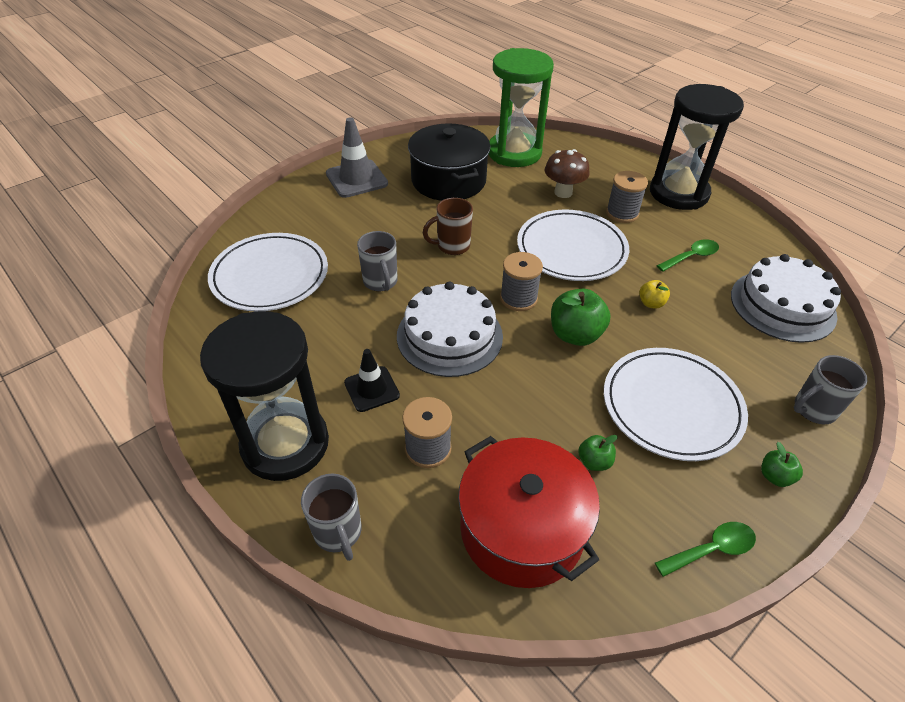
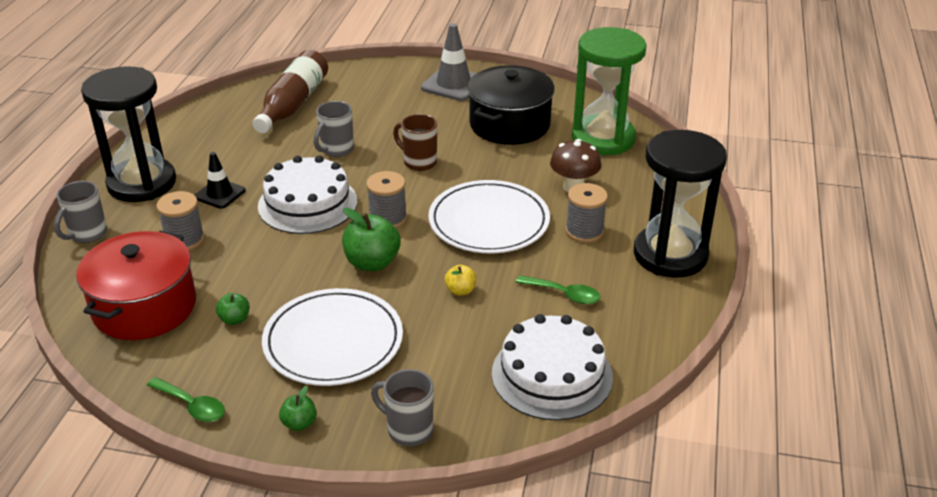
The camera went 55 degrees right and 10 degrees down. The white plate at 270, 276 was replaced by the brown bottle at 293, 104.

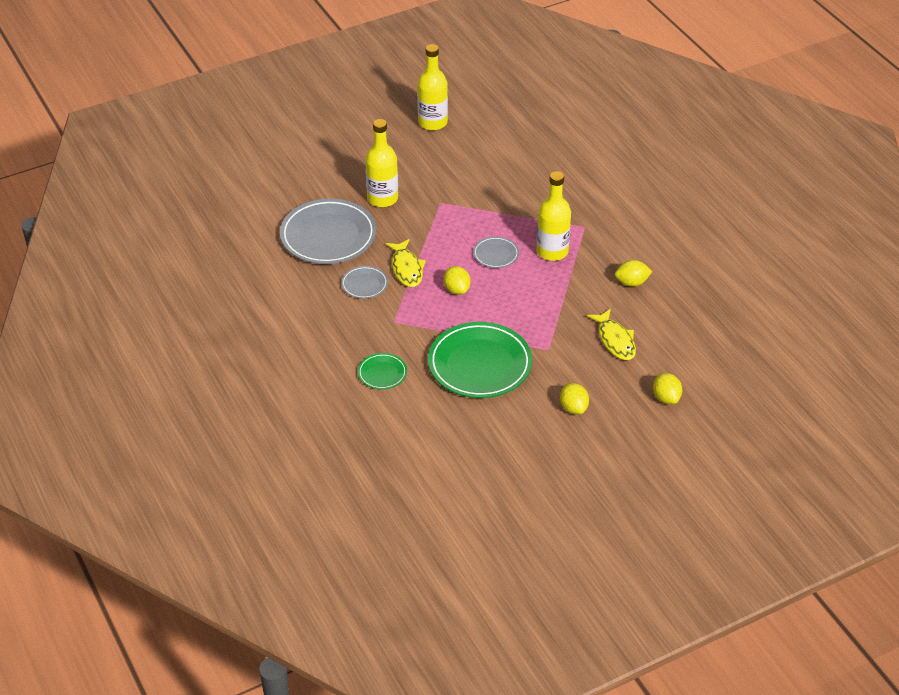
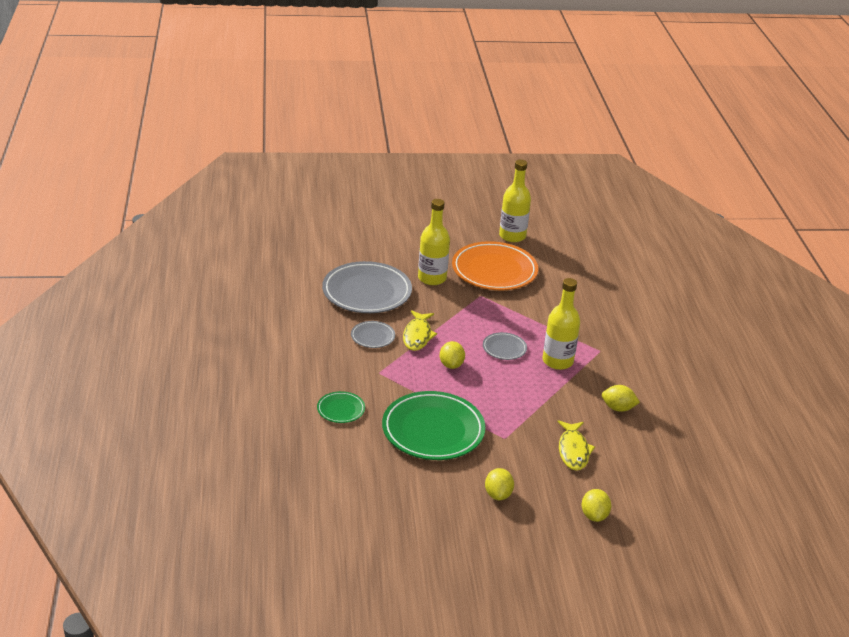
The camera went 20 degrees right and 10 degrees down. The orange plate at 494, 271 appeared.

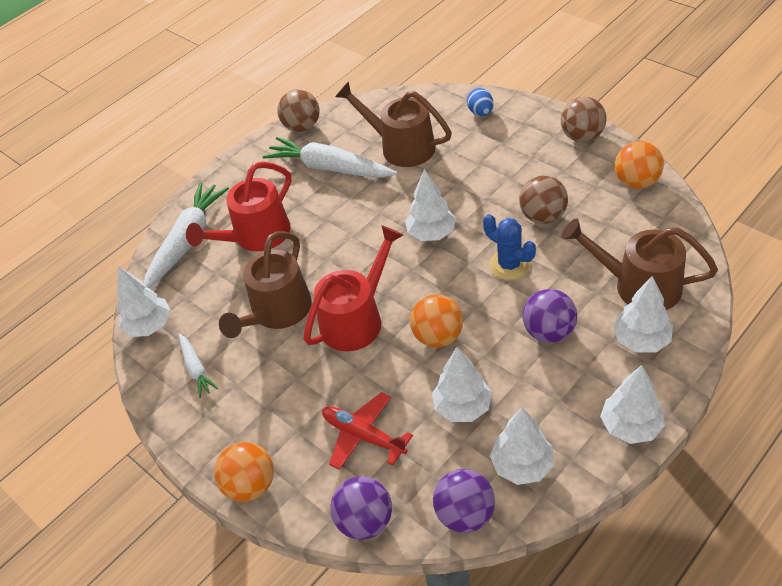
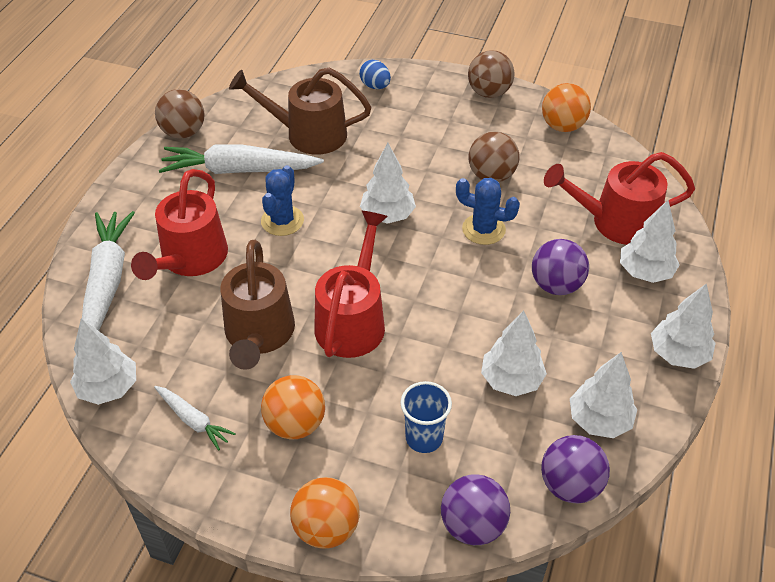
The camera went 30 degrees left and 0 degrees up. The blue cactus at 282, 221 appeared. The orange ball moved from 438, 337 to 295, 424. The red plane at 363, 435 was replaced by the blue cup at 424, 438. The brown watering can at 638, 285 became the red watering can at 615, 222.

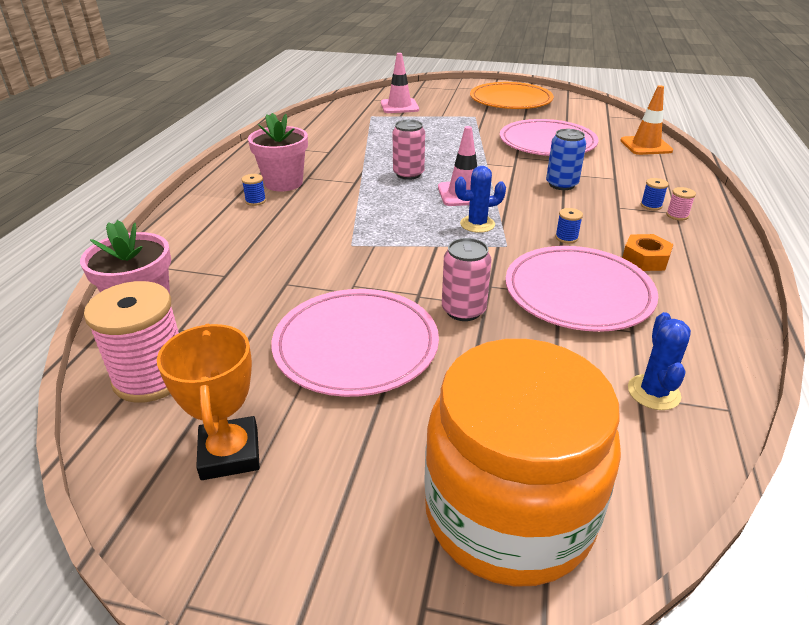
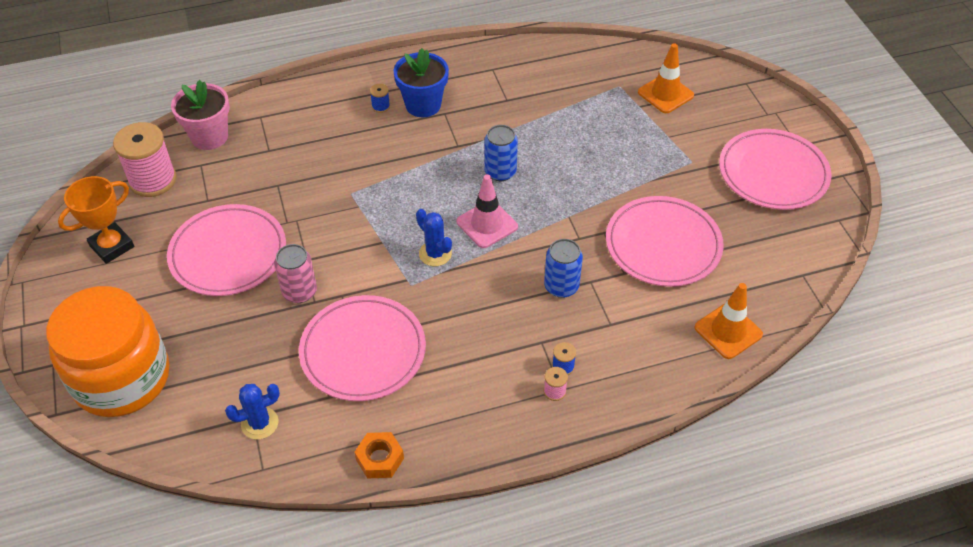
The camera went 60 degrees right and 15 degrees up. The orange nut moved from 645, 259 to 380, 459. The pink flower pot at 283, 183 became the blue flower pot at 423, 105. The pink can at 408, 174 became the blue can at 500, 172. The pink traffic cone at 399, 106 became the orange traffic cone at 665, 94. The orange plate at 510, 100 became the pink plate at 773, 173. The blue spool at 566, 238 disappeared.

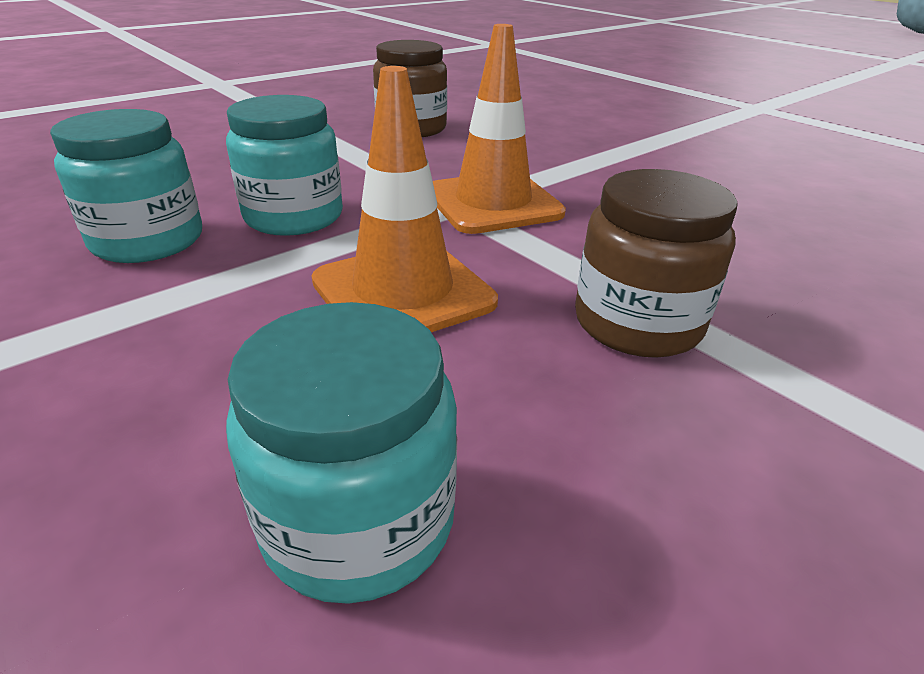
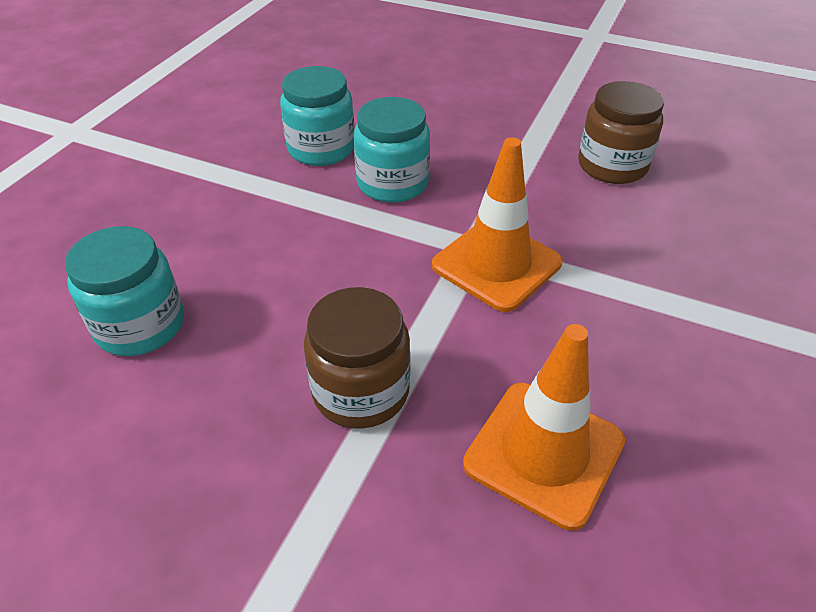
The camera went 65 degrees right and 10 degrees up. The orange traffic cone moved from 403, 292 to 544, 452.

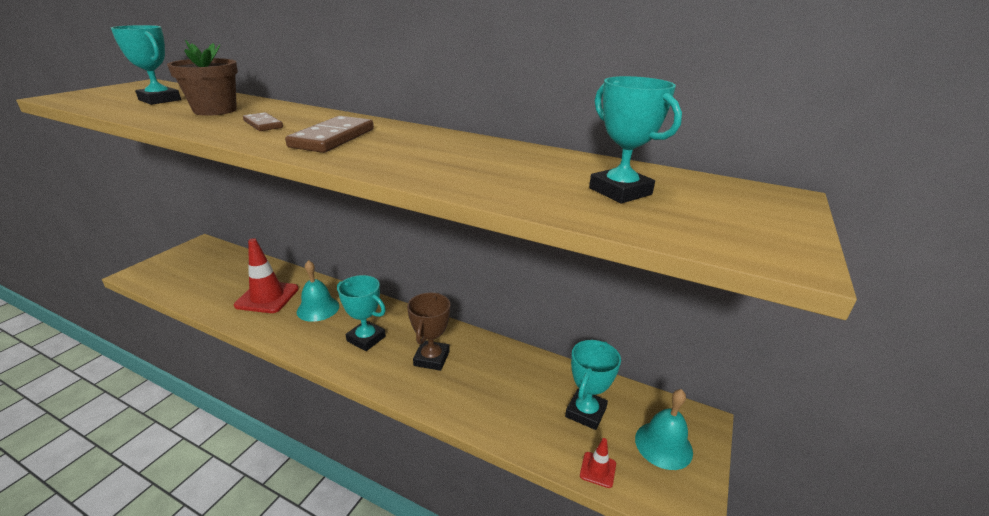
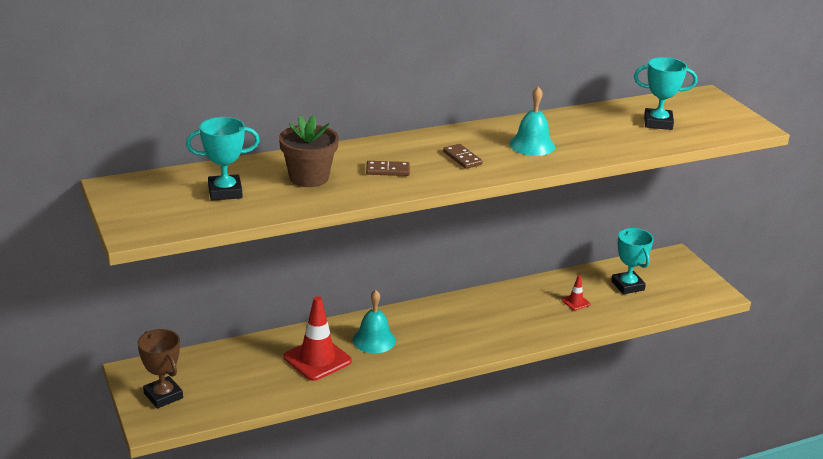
The camera went 50 degrees left and 0 degrees up. The brown trophy moved from 431, 358 to 163, 396. The brown domino at 333, 138 changed to 0.59 times the size. The turquoise bell moved from 663, 445 to 532, 145. The red traffic cone moved from 598, 469 to 575, 302. The turquoise trophy at 366, 339 disappeared.

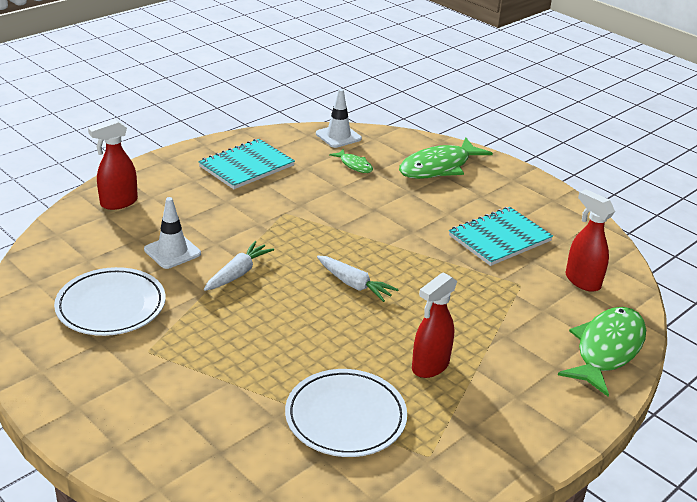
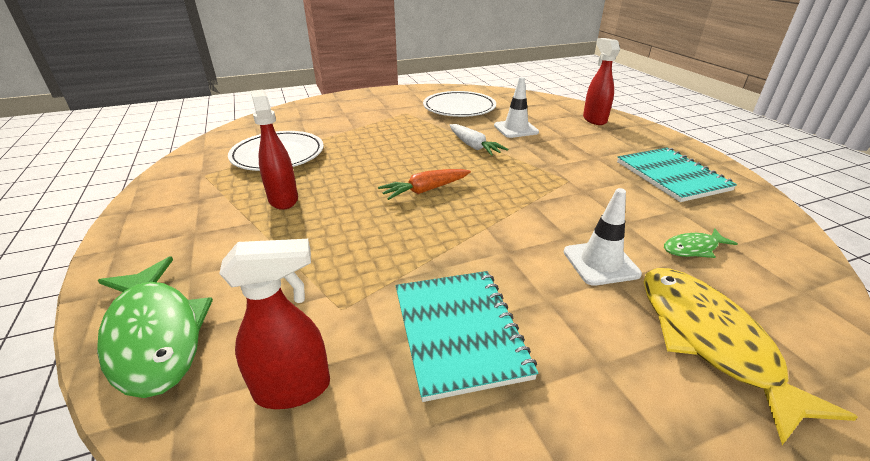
The camera went 115 degrees right and 0 degrees up. The white carrot at 354, 284 became the orange carrot at 425, 190. The white traffic cone moved from 338, 136 to 600, 263. The green fish at 439, 167 became the yellow fish at 710, 341.

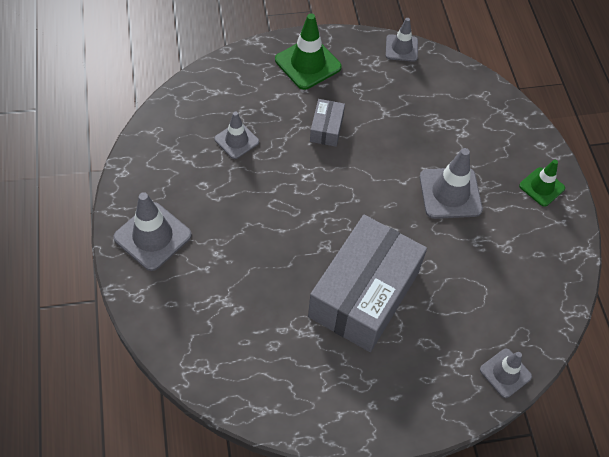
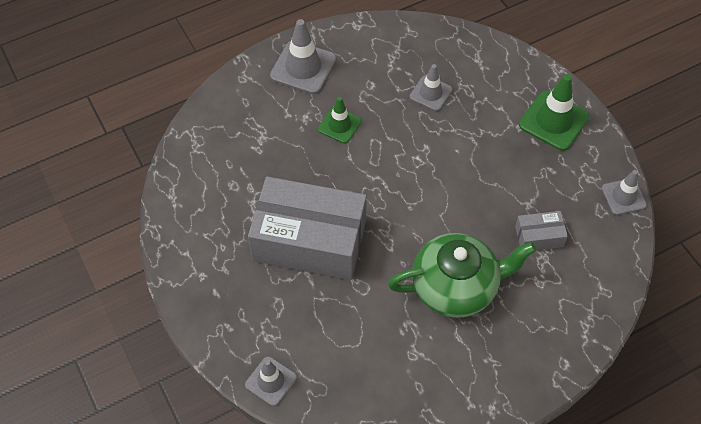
The camera went 75 degrees right and 0 degrees up. The green traffic cone moved from 541, 187 to 339, 125. The grey traffic cone at 450, 193 was replaced by the green teapot at 456, 287. The grey box moved from 326, 128 to 539, 236.

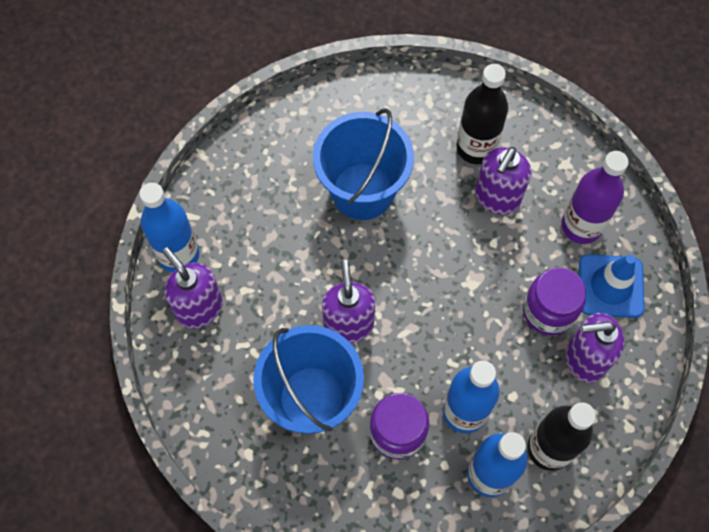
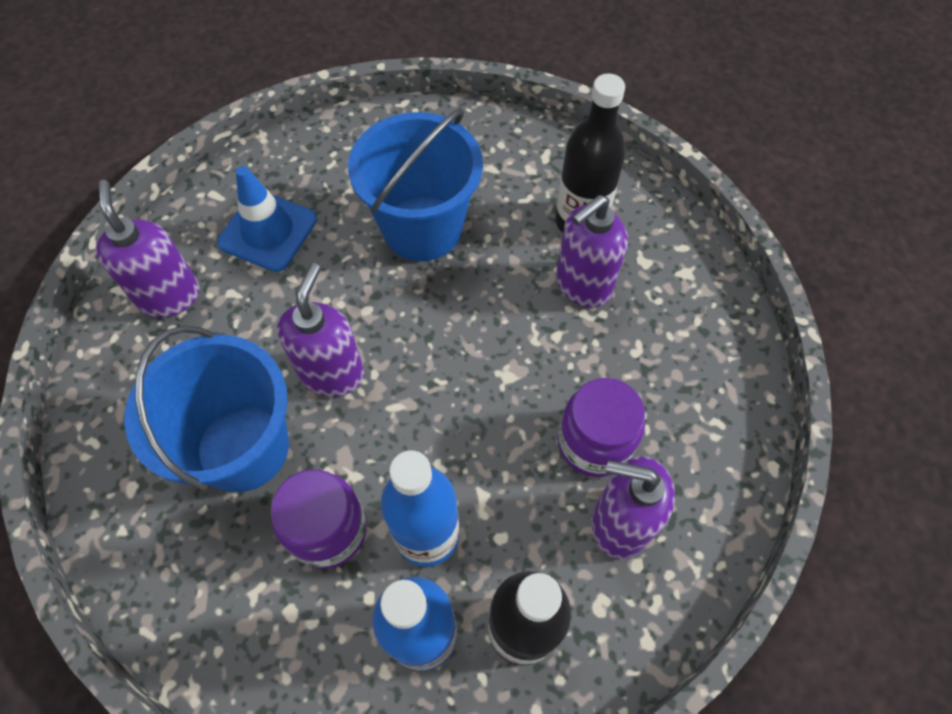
The camera went 20 degrees right and 5 degrees down. The blue traffic cone moved from 610, 286 to 268, 231. The blue bottle at 178, 254 disappeared. The purple bottle at 581, 226 disappeared.

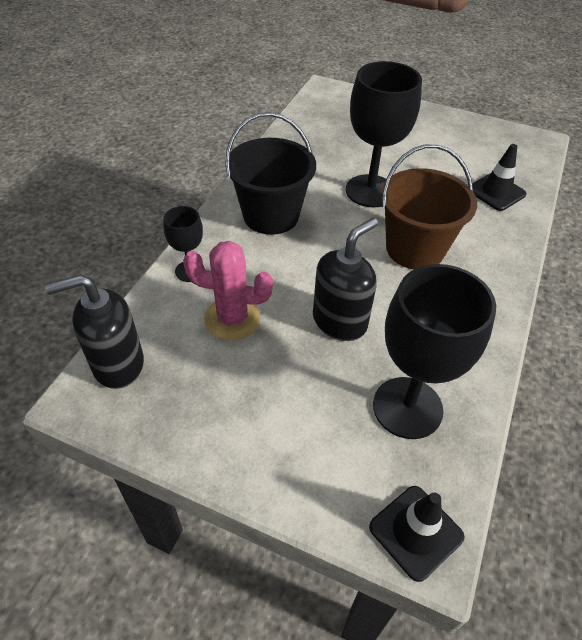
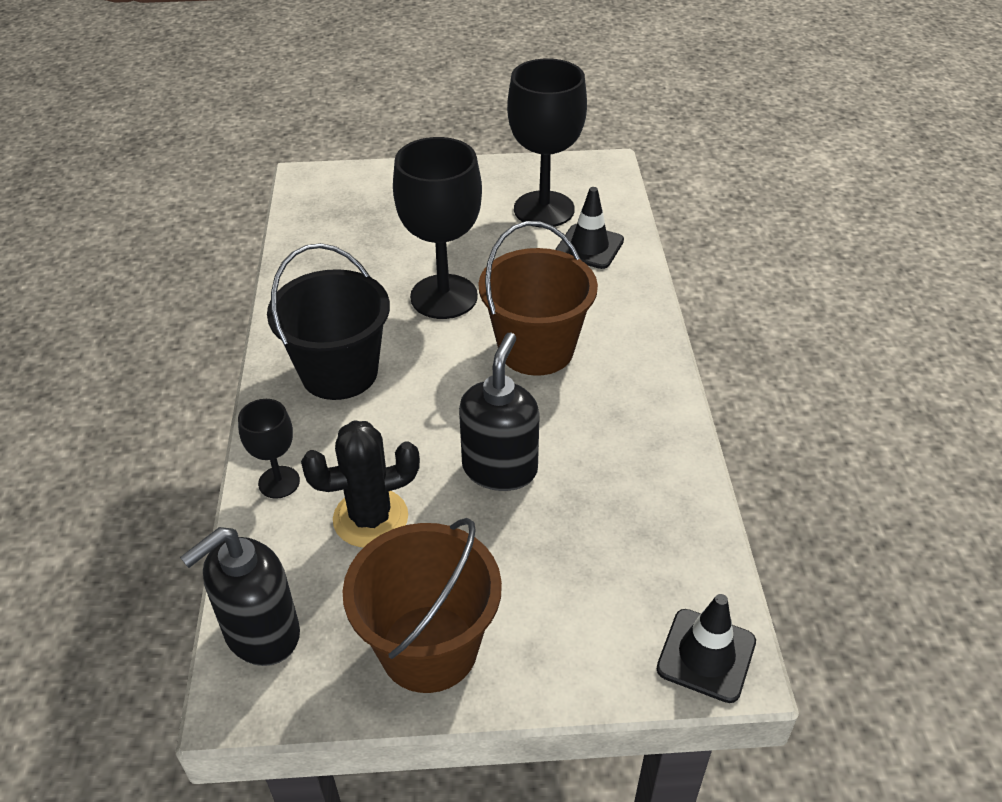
The camera went 25 degrees left and 5 degrees down. The pink cactus at 232, 318 became the black cactus at 370, 518. The brown bucket at 429, 648 appeared. The black goblet moved from 407, 407 to 544, 209.

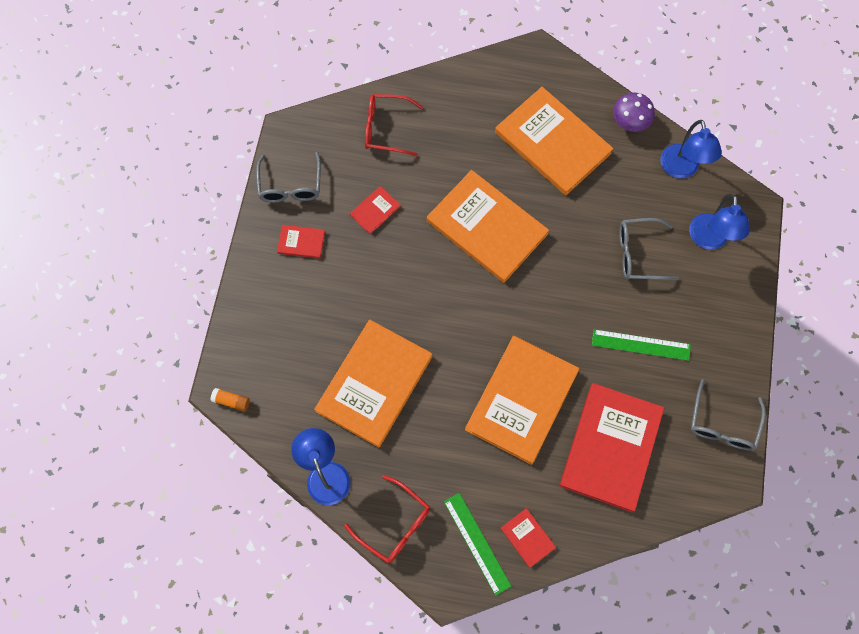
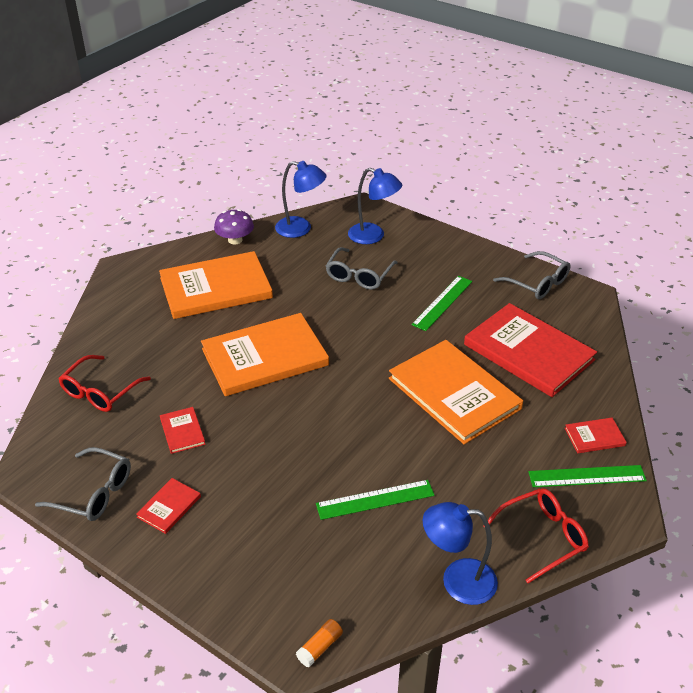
The camera went 65 degrees left and 30 degrees down. The orange book at 374, 383 was replaced by the green ruler at 375, 499.

